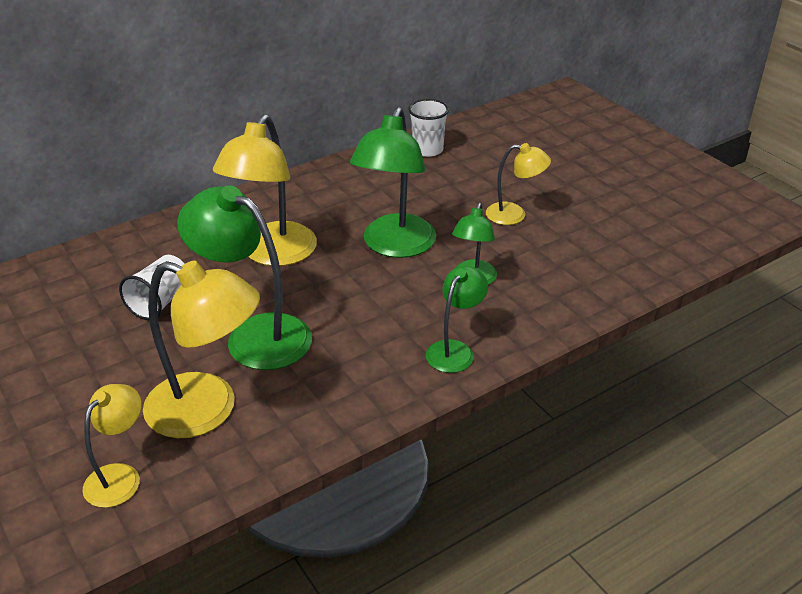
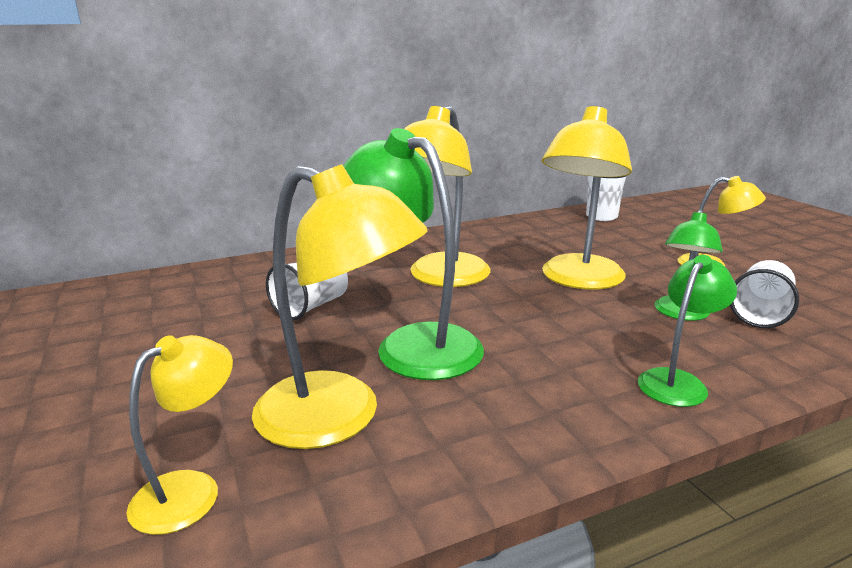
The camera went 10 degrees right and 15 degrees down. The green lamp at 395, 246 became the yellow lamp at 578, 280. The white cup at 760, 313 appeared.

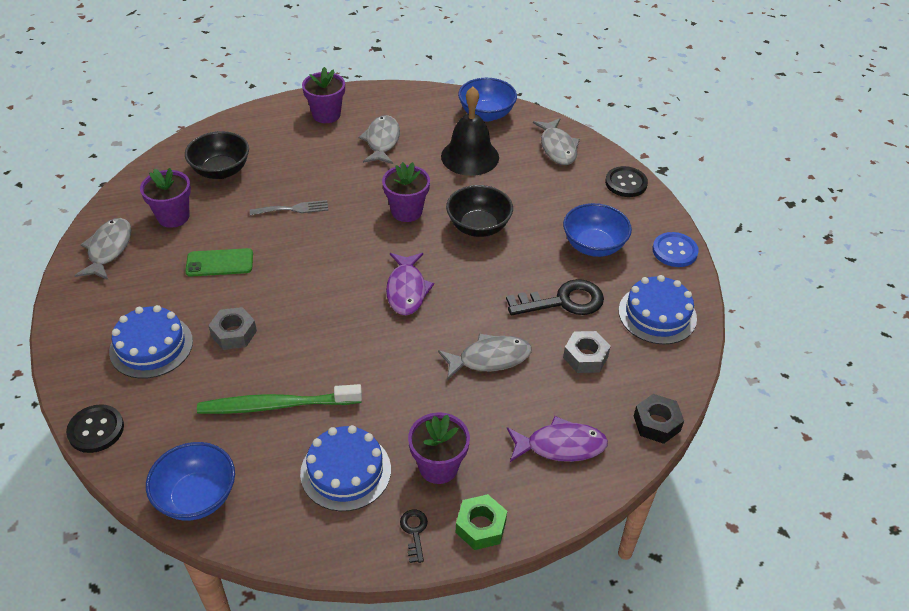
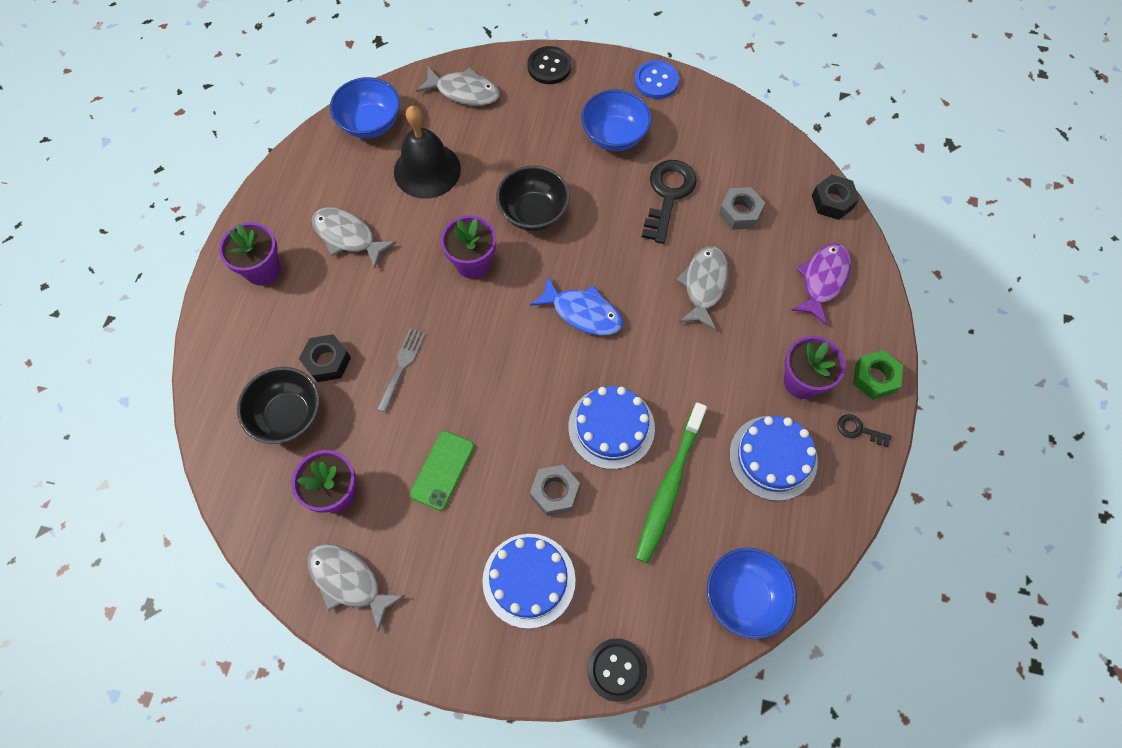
The camera went 60 degrees left and 20 degrees up. The black nut at 327, 361 appeared. The purple fish at 406, 290 became the blue fish at 583, 313. The blue cake moved from 657, 314 to 611, 427.

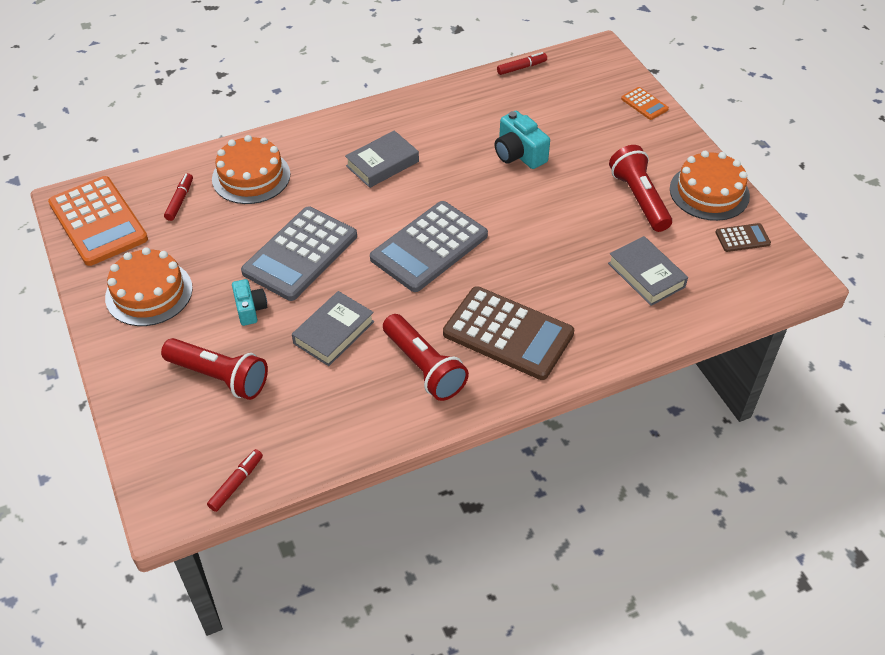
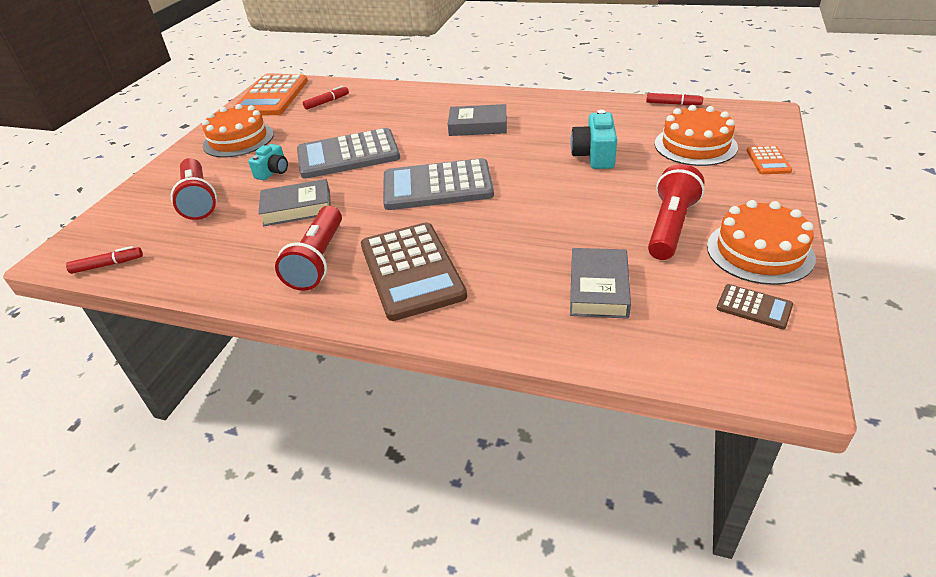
The camera went 45 degrees right and 10 degrees down. The orange cake moved from 251, 176 to 695, 145.

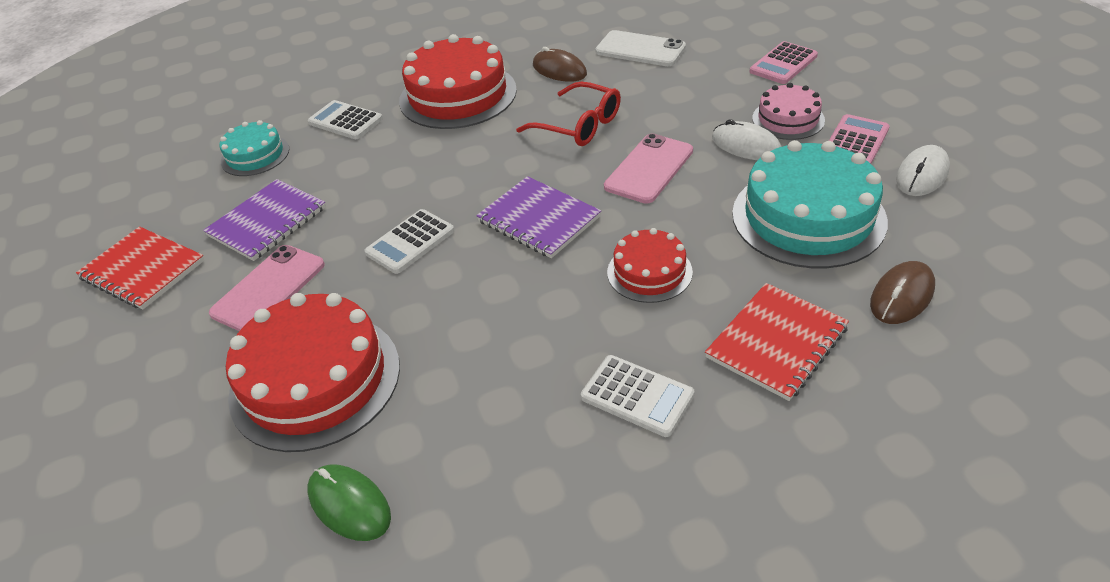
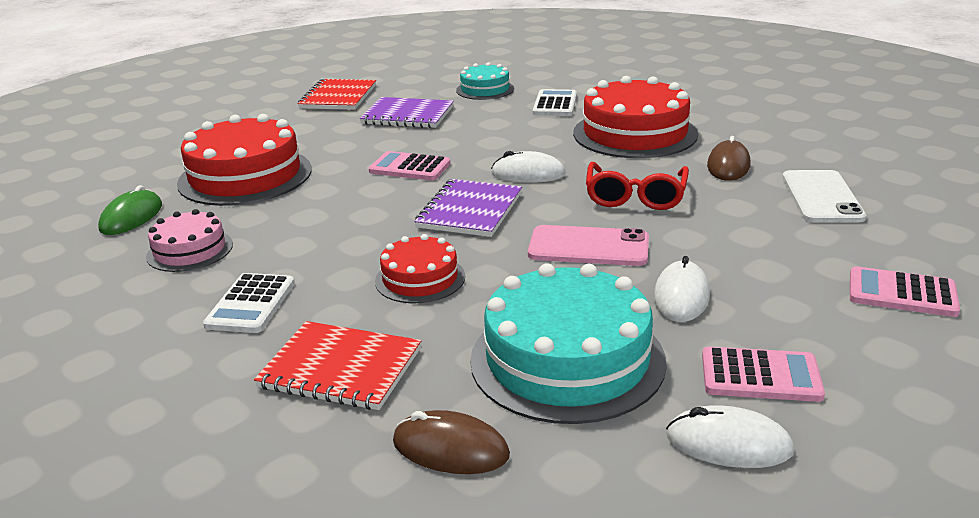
The camera went 65 degrees right and 15 degrees down. The pink cake moved from 788, 119 to 190, 250. The white calculator at 410, 242 became the pink calculator at 410, 167. The white mouse at 528, 174 appeared. The pink phone at 268, 289 disappeared.

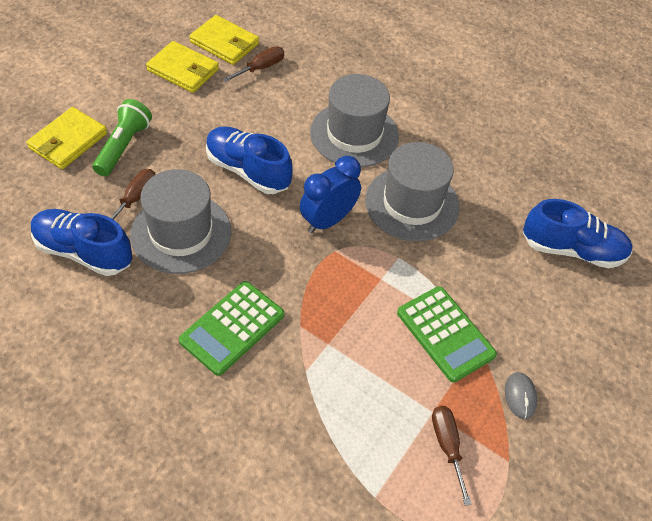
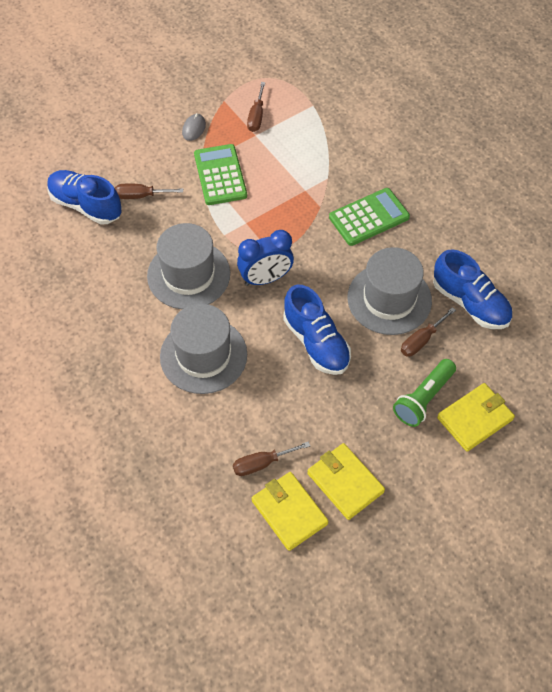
The camera went 155 degrees left and 5 degrees up. The brown screwdriver at 141, 196 appeared.

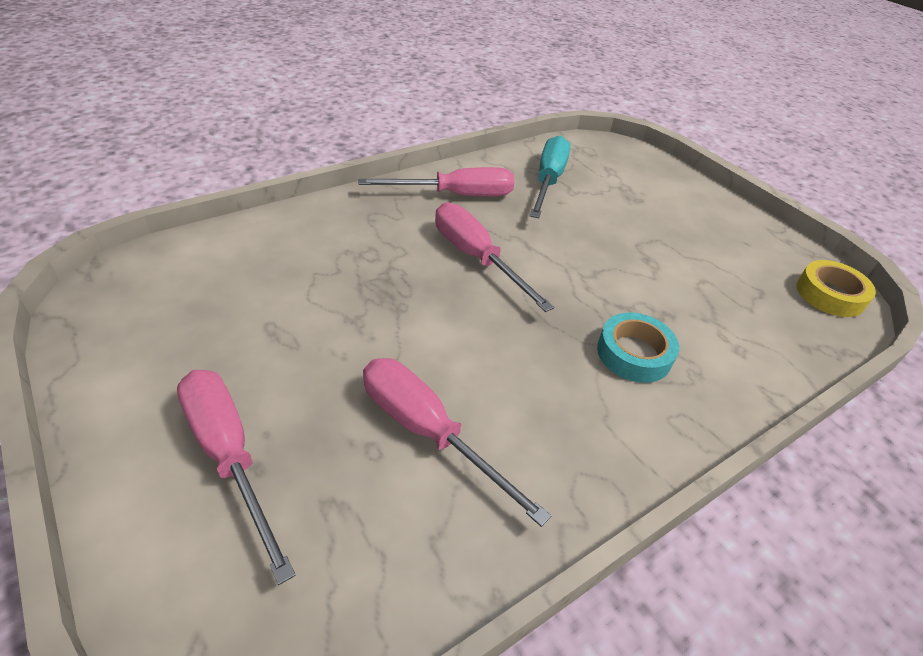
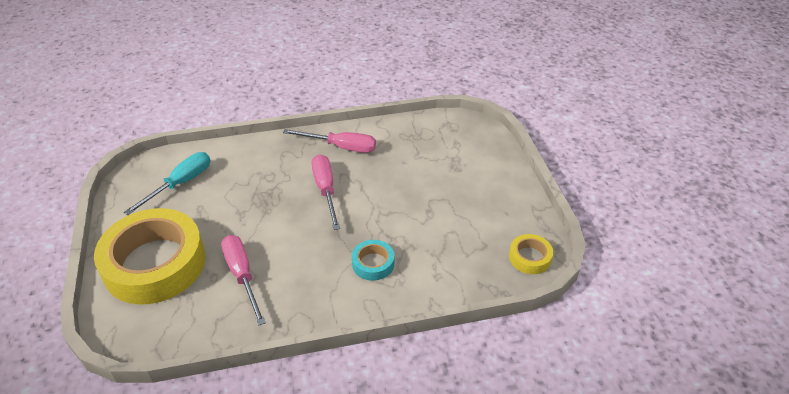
The camera went 25 degrees right and 0 degrees up. The pink screwdriver at 229, 455 was replaced by the yellow tape at 155, 264. The turquoise screwdriver moved from 548, 181 to 180, 184.

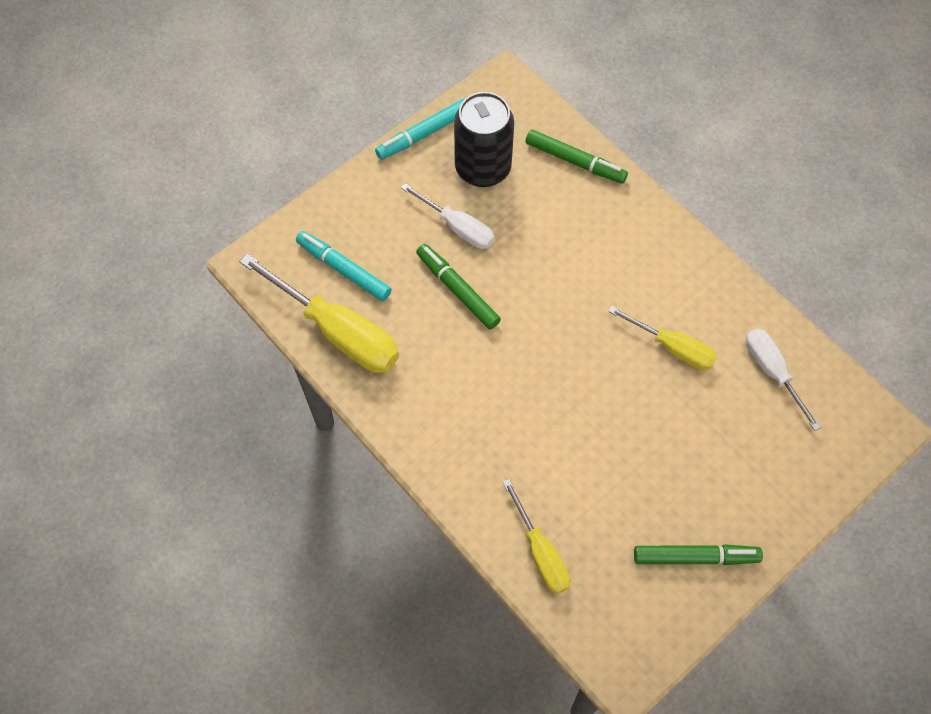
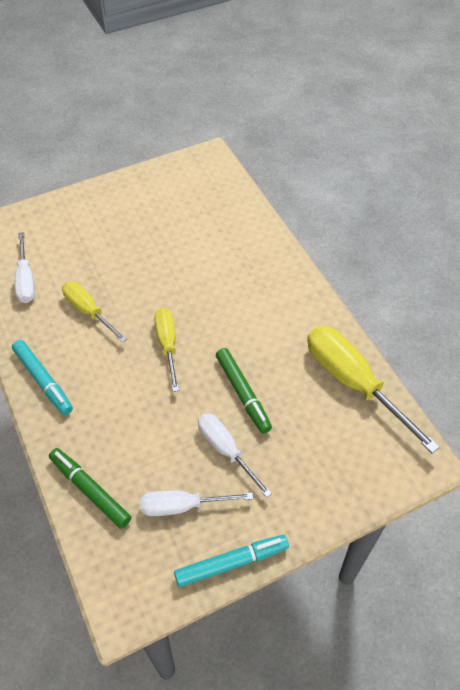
The camera went 165 degrees left and 10 degrees down. The turquoise marker moved from 343, 270 to 43, 380. The black can at 483, 168 was replaced by the white screwdriver at 182, 506. The yellow screwdriver moved from 540, 552 to 167, 345. The green marker at 695, 557 disappeared.

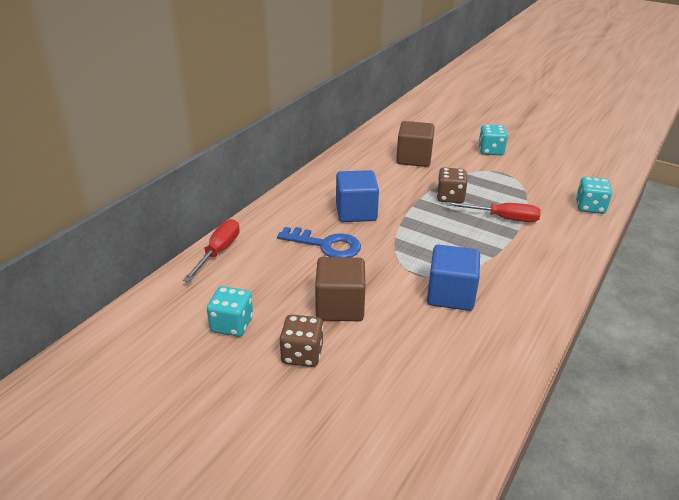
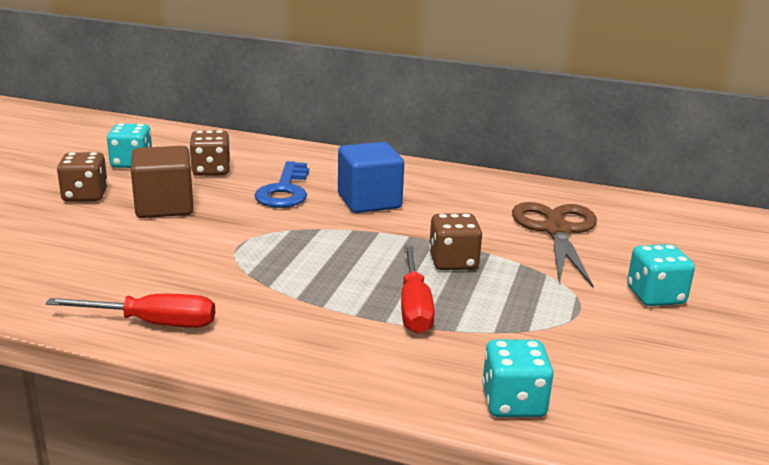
The camera went 75 degrees right and 10 degrees down. The red screwdriver moved from 218, 252 to 153, 323. The brown dice at 211, 170 appeared. The brown cube at 414, 158 was replaced by the brown scissors at 557, 230. The blue cube at 450, 295 disappeared.

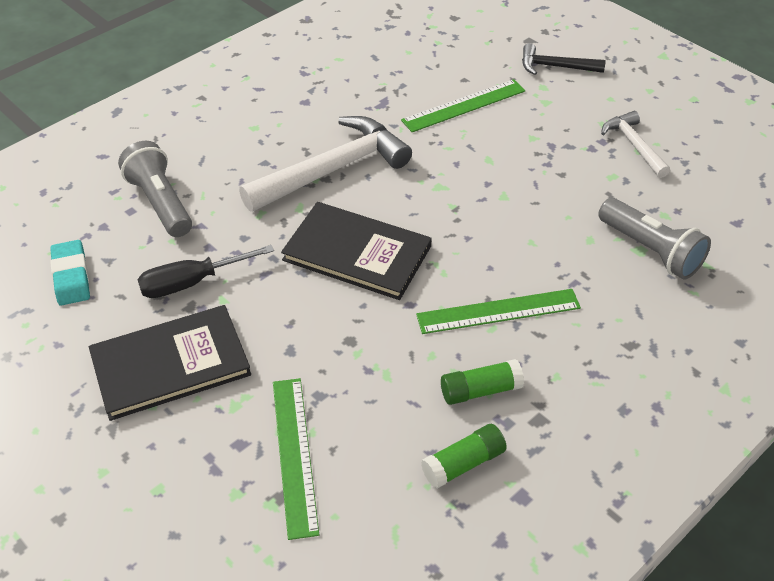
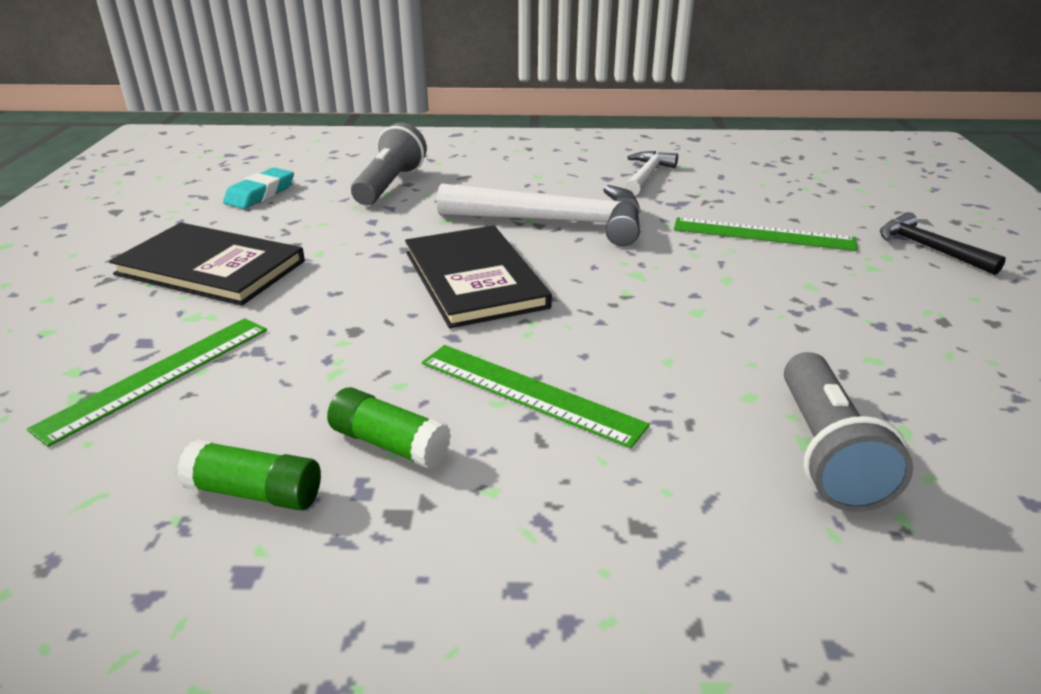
The camera went 45 degrees right and 15 degrees down. The white hammer moved from 633, 145 to 647, 175. The black screwdriver at 191, 283 disappeared.

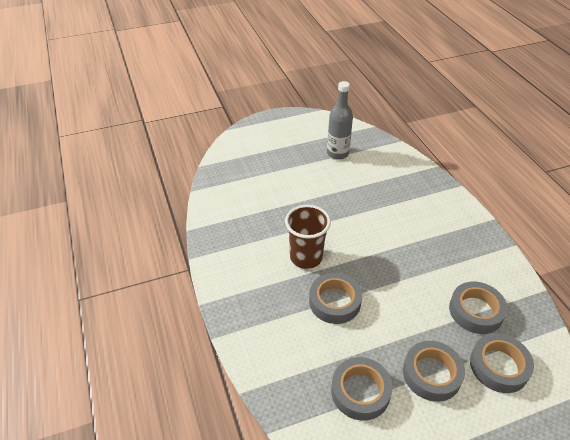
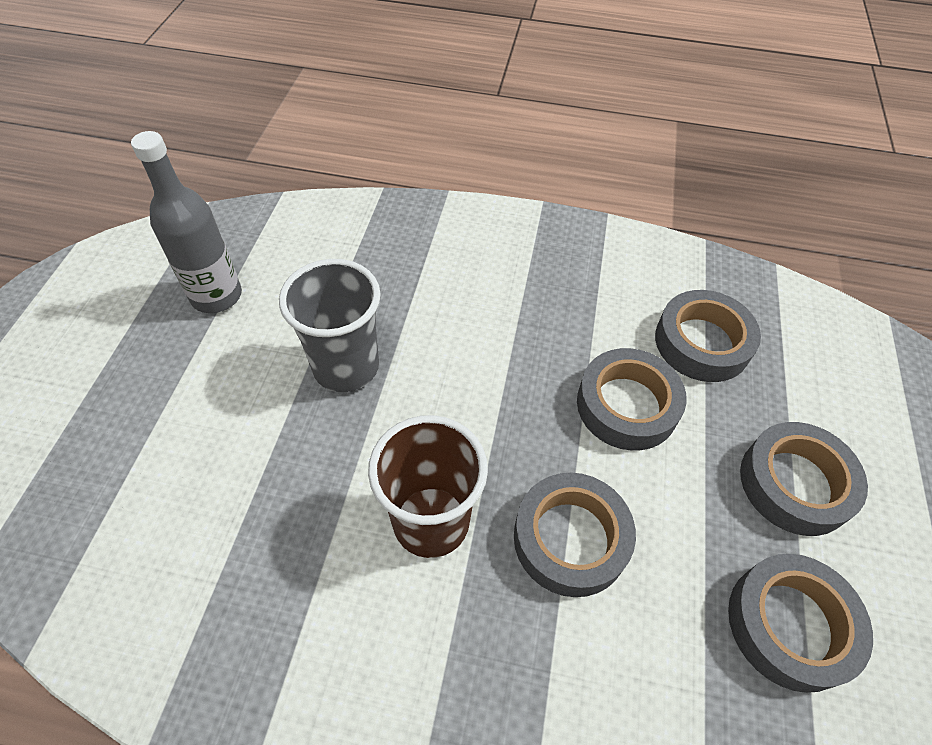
The camera went 60 degrees left and 10 degrees up. The grey cup at 346, 367 appeared. The grey tape moved from 498, 366 to 627, 405.

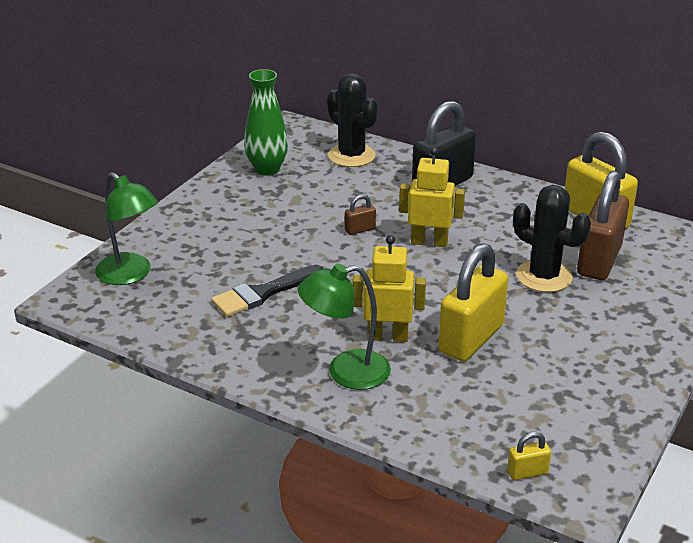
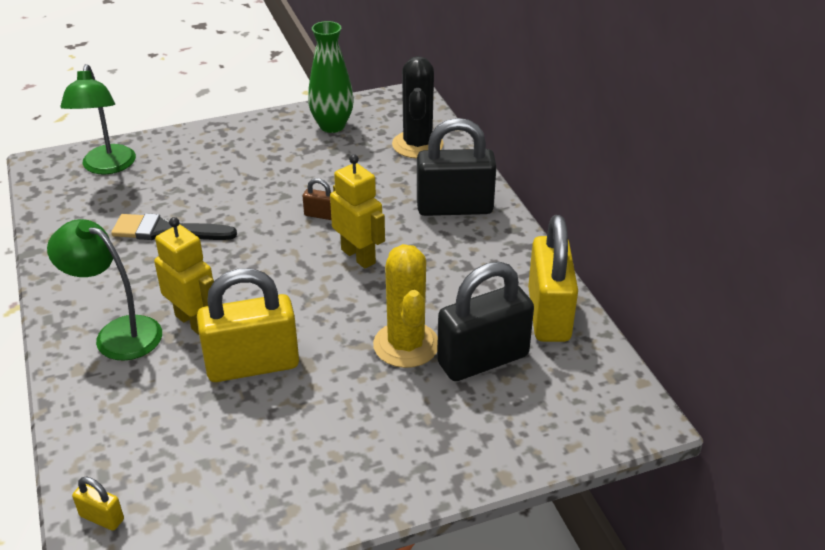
The camera went 40 degrees right and 5 degrees up. The black cactus at 544, 276 became the yellow cactus at 406, 345. The brown padlock at 599, 261 became the black padlock at 483, 359.

